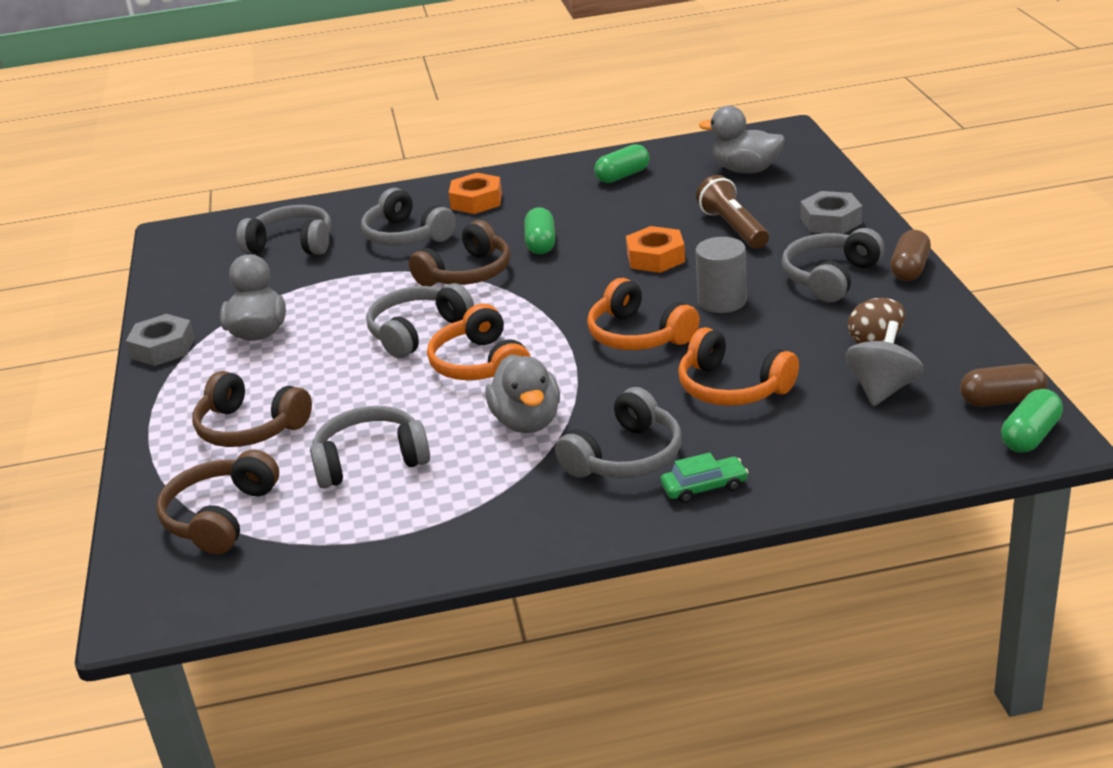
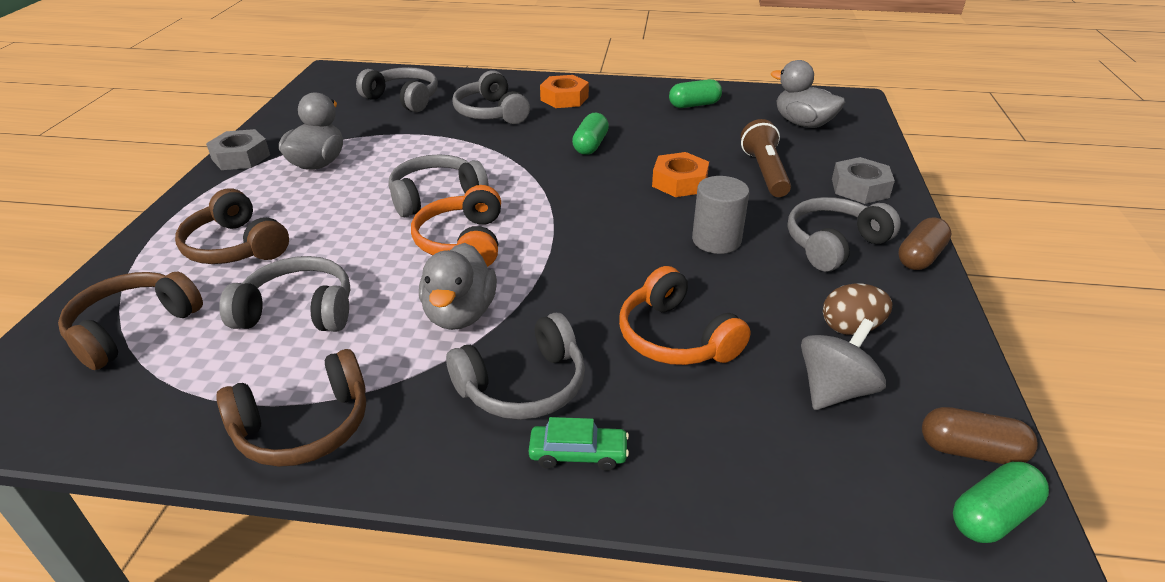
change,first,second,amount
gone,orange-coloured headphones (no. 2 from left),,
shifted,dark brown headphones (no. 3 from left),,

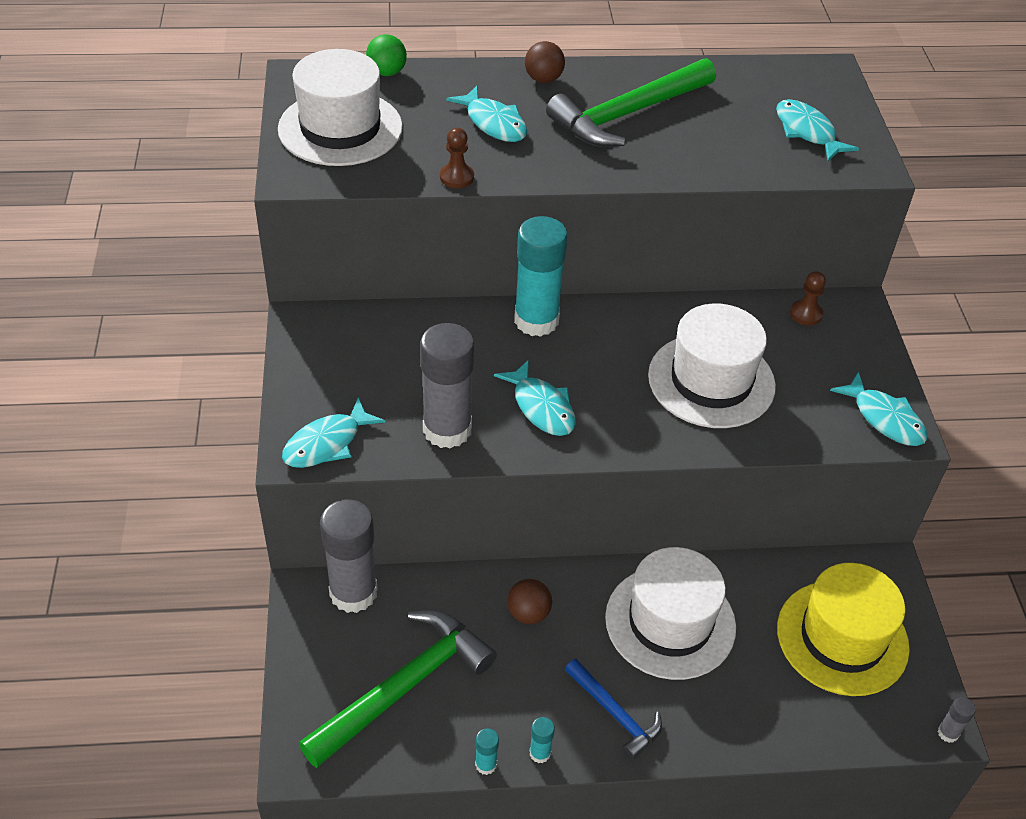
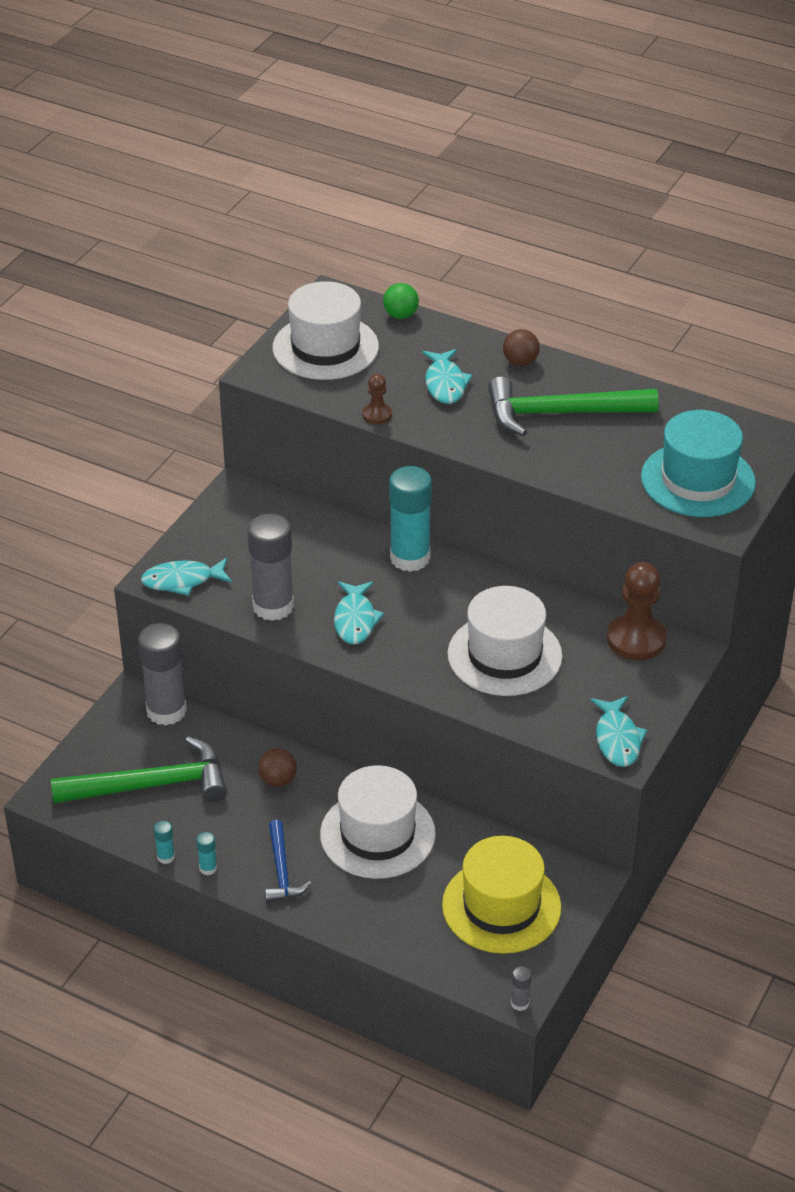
change,first,second,amount
swapped,teal fish figure (no. 4 from left),teal top hat,
scaled,dark brown chess pawn (no. 2 from left),,x1.94

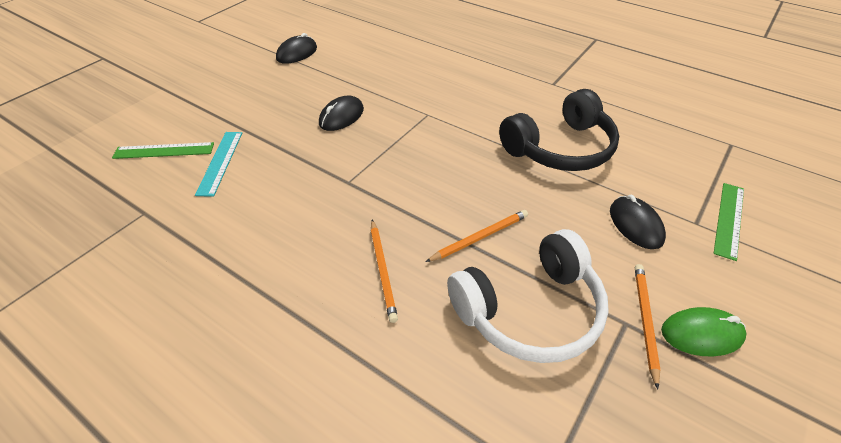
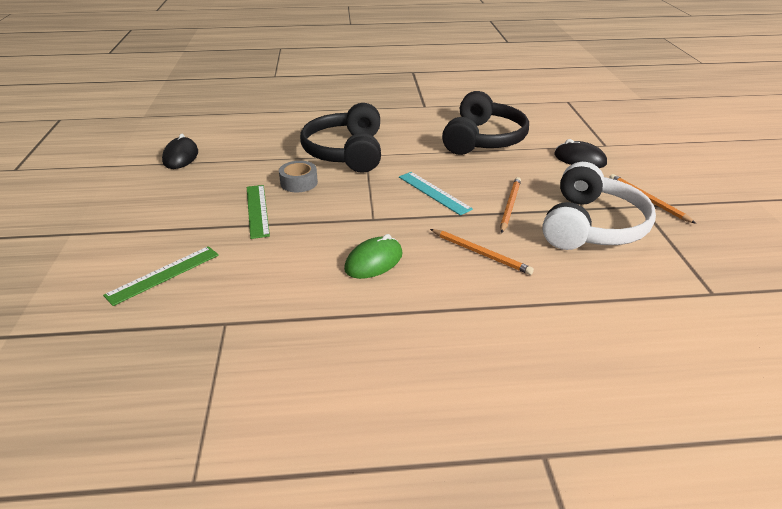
change,first,second,amount
new,,black headphones (no. 1 from left),
shifted,teal straightedge,,
shifted,leaf-green PC mouse,,
shifted,leaf-green straightedge (no. 2 from left),,
swapped,black PC mouse (no. 2 from left),gray tape,

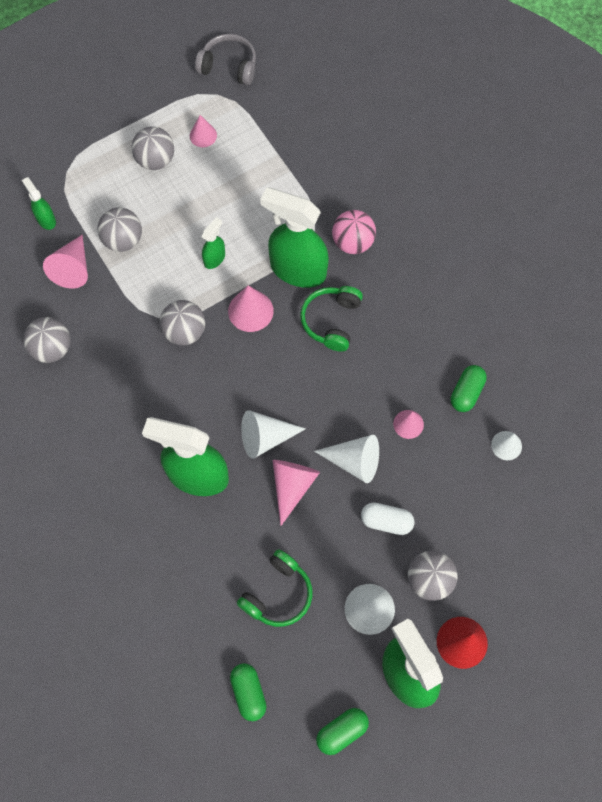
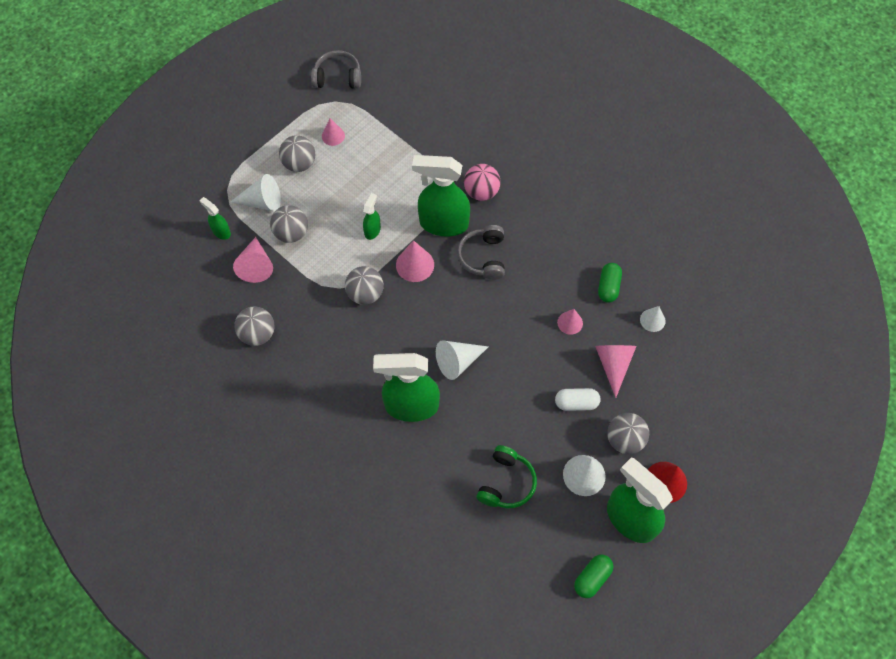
change,first,second,amount
gone,leaf-green pill (no. 1 from left),,
shifted,rose-pink cone shape (no. 4 from left in the first image),rose-pink cone shape (no. 5 from left),
shifted,pure white cone shape (no. 2 from left in the first image),pure white cone shape (no. 1 from left),
repainted,leaf-green headphones (no. 2 from left),gray headphones (no. 2 from left),

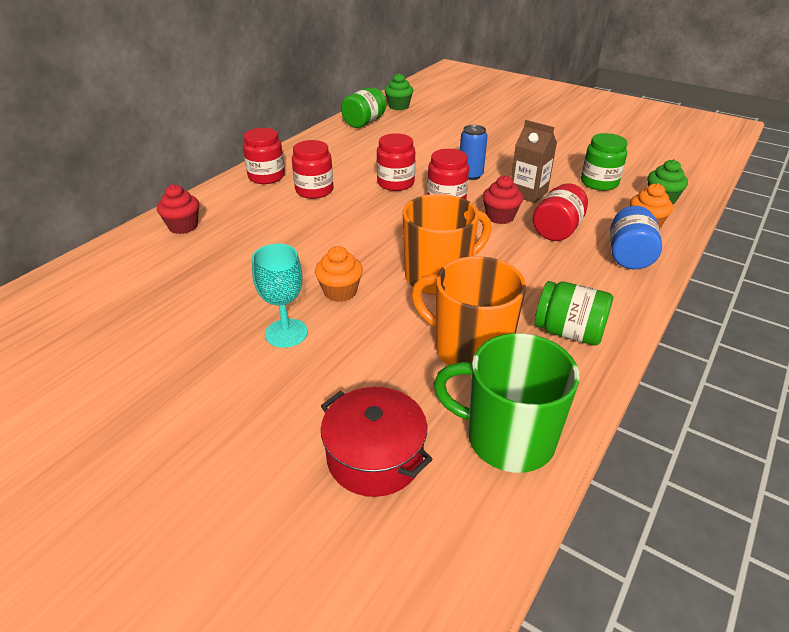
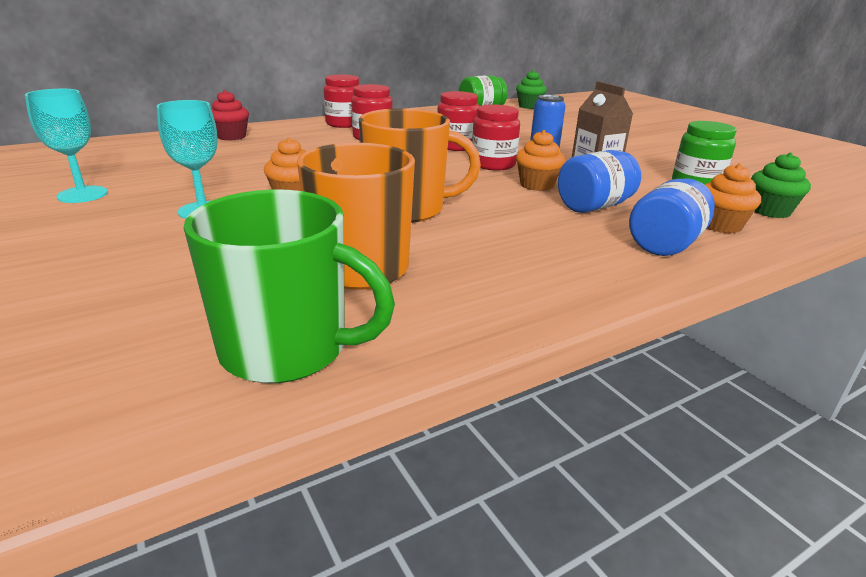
change,first,second,amount
gone,crimson pot,,
gone,leaf-green preserve jar (no. 2 from left),,
new,,teal wine glass (no. 1 from left),
repainted,crimson fairy cake (no. 2 from left),orange-coloured fairy cake (no. 2 from left),
repainted,crimson preserve jar (no. 5 from left),royal blue preserve jar (no. 1 from left),
rotated,leaf-green tea mug,,150 degrees clockwise

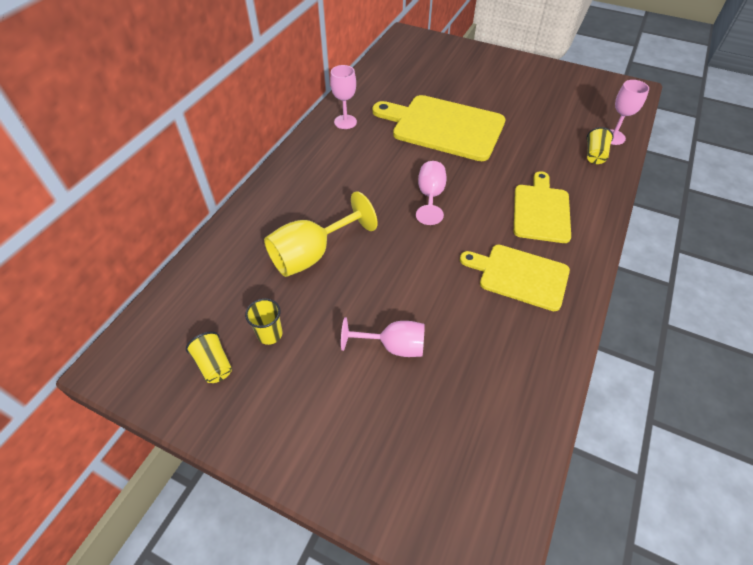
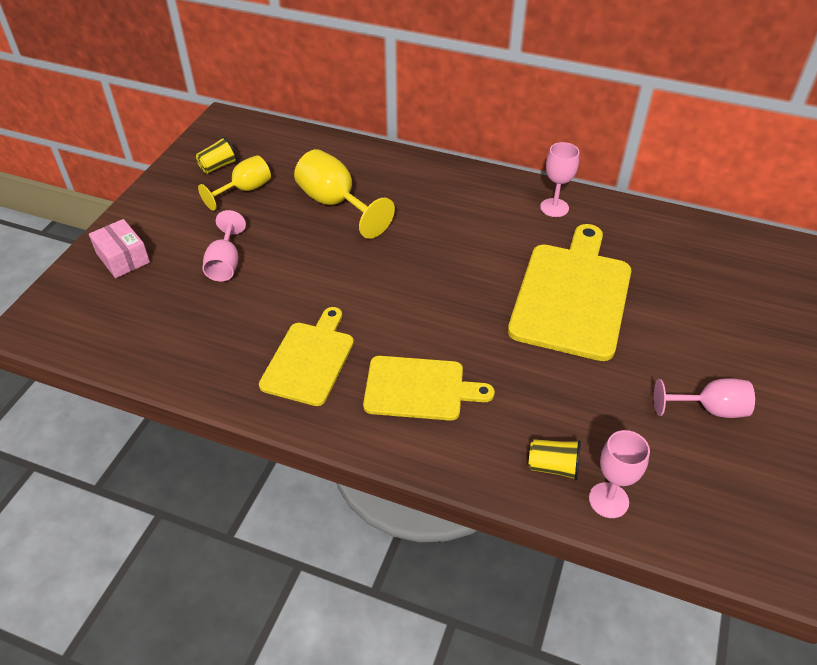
change,first,second,amount
new,,rose-pink box,
shifted,rose-pink wine glass (no. 3 from left in the first image),rose-pink wine glass (no. 4 from left),
swapped,bright yellow beaker (no. 2 from left),bright yellow wine glass (no. 1 from left),

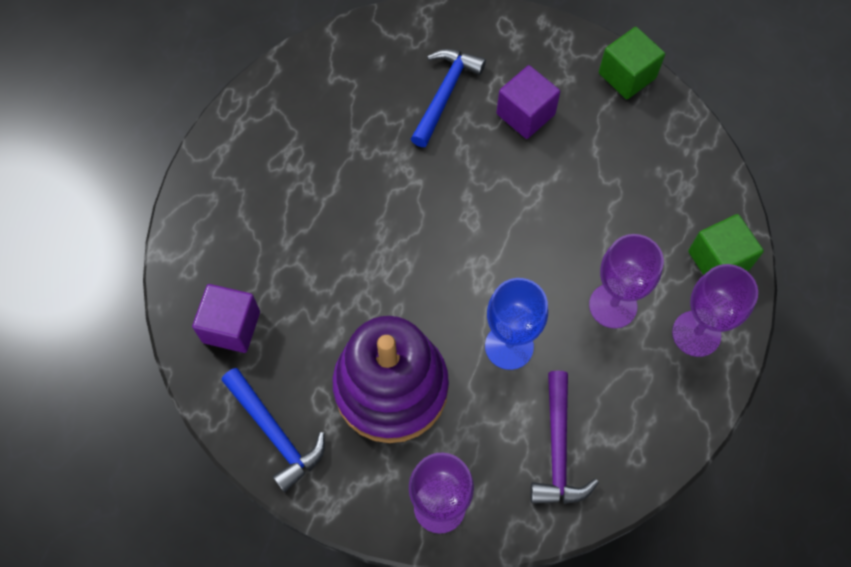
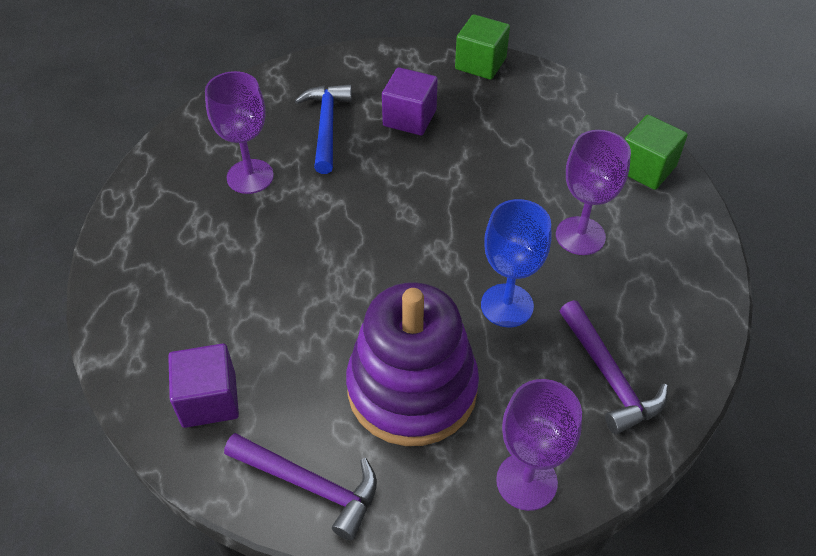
change,first,second,amount
shifted,purple wine glass (no. 3 from left in the first image),purple wine glass (no. 1 from left),
repainted,royal blue carpenter's hammer (no. 1 from left),purple carpenter's hammer (no. 1 from left),

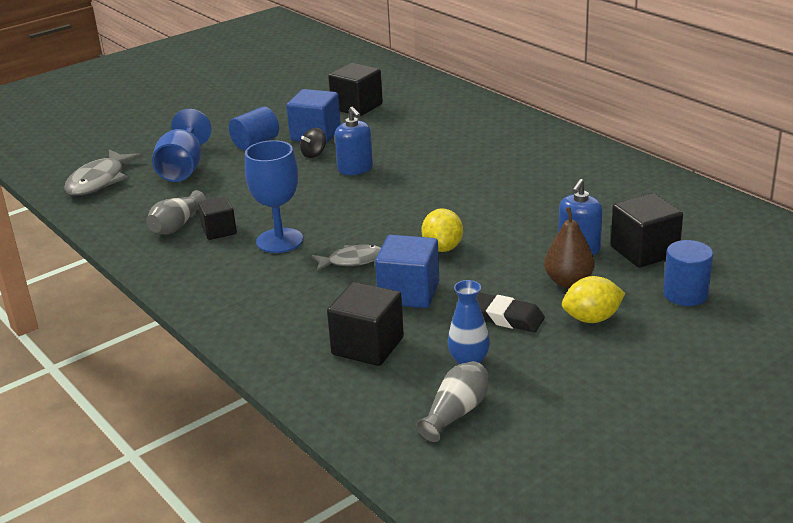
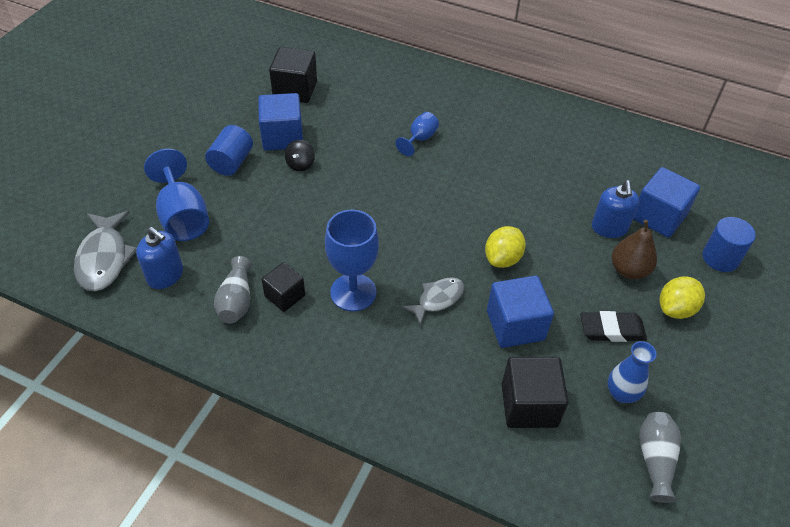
change,first,second,amount
new,,royal blue wine glass (no. 3 from left),
shifted,royal blue pump bottle (no. 1 from left),,
repainted,black cube (no. 4 from left),royal blue cube (no. 3 from left),
rotated,bright yellow toy lemon (no. 1 from left),,60 degrees clockwise

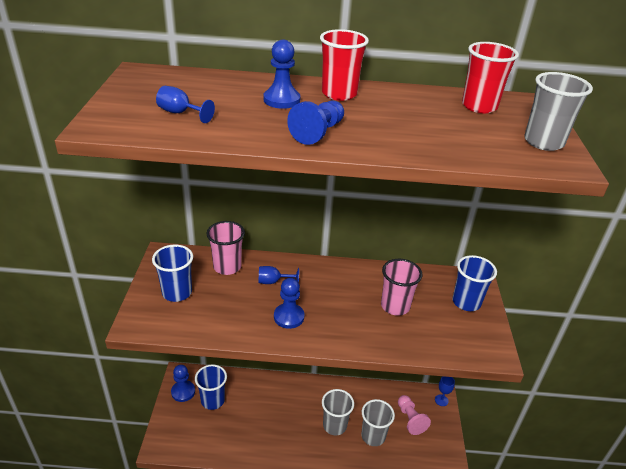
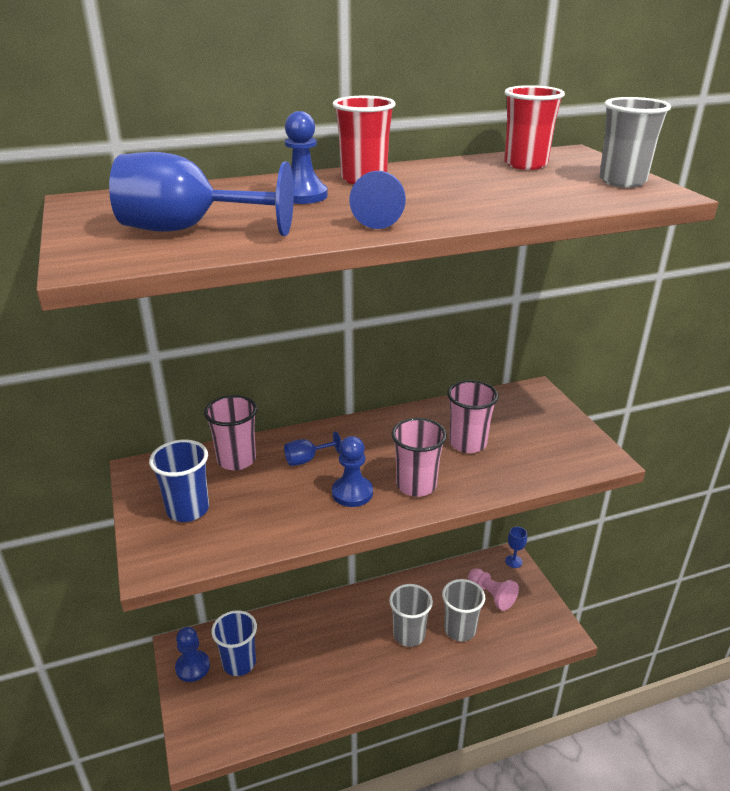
change,first,second,amount
gone,royal blue beaker (no. 3 from left),,
new,,rose-pink beaker (no. 2 from left),
scaled,royal blue wine glass (no. 1 from left),,x2.12

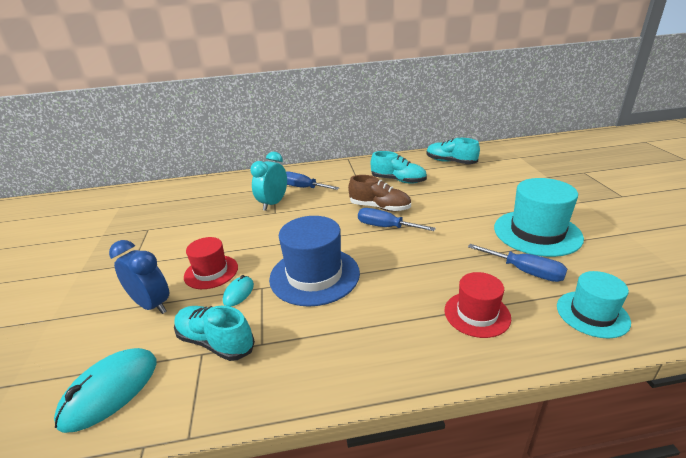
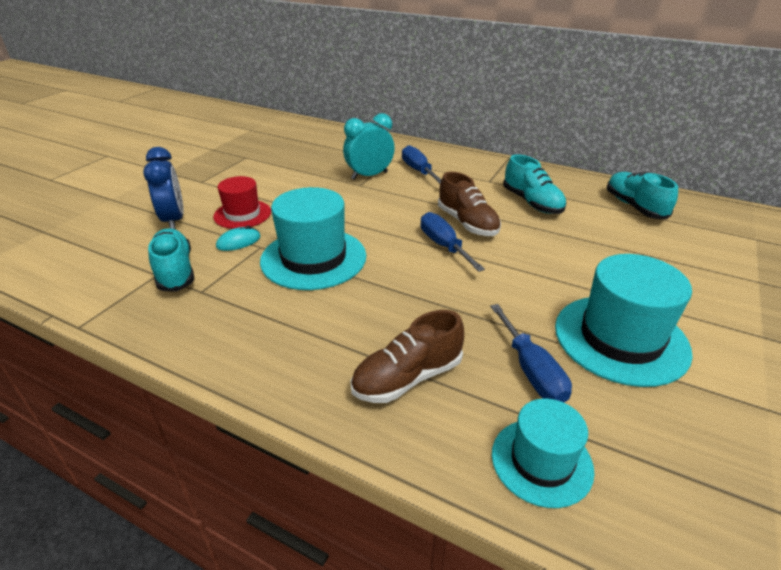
change,first,second,amount
gone,teal PC mouse (no. 1 from left),,
swapped,crimson top hat (no. 2 from left),dark brown sneaker (no. 1 from left),
repainted,royal blue top hat,teal top hat (no. 1 from left),

